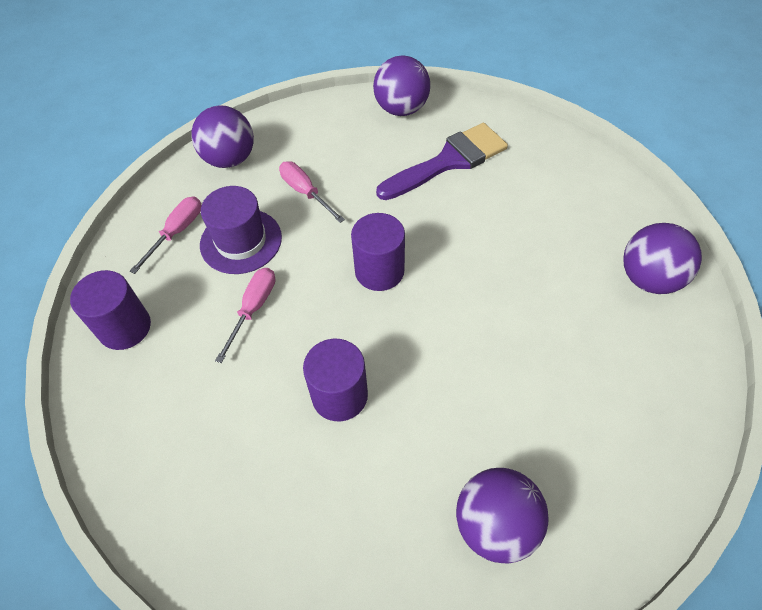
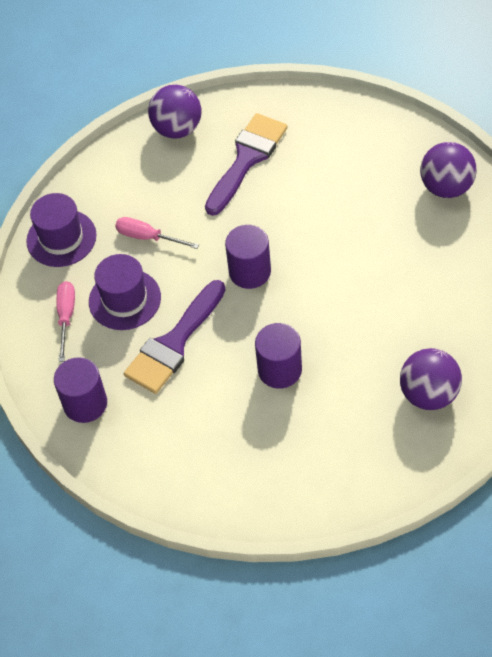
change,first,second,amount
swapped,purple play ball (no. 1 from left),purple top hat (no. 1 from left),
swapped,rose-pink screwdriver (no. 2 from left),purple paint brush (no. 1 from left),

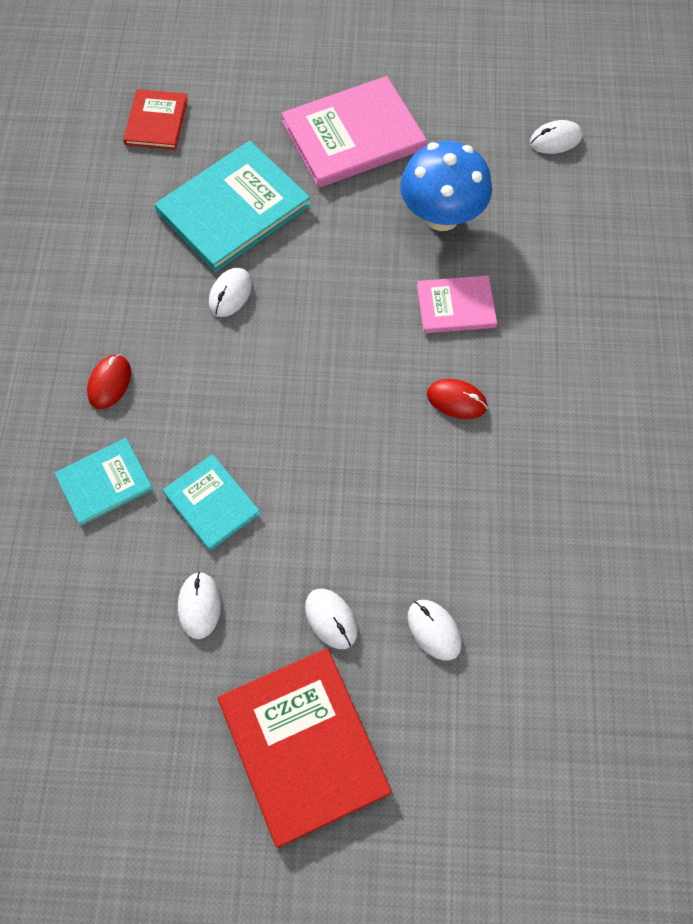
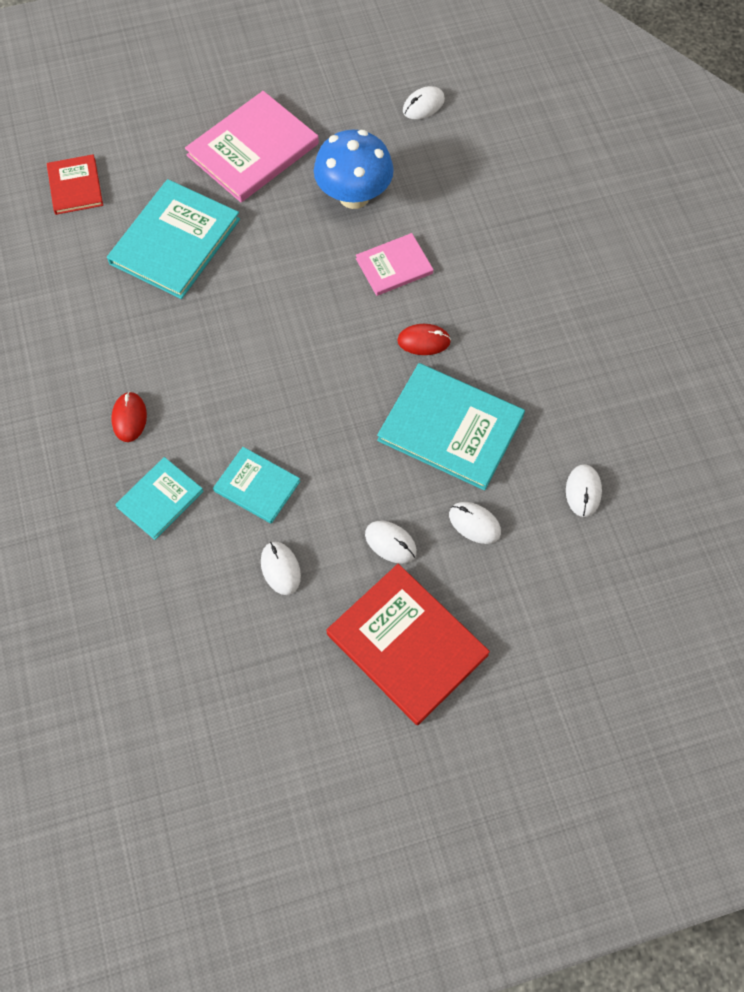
change,first,second,amount
new,,teal hardcover (no. 4 from left),
shifted,pure white PC mouse (no. 2 from left in the first image),pure white PC mouse (no. 5 from left),

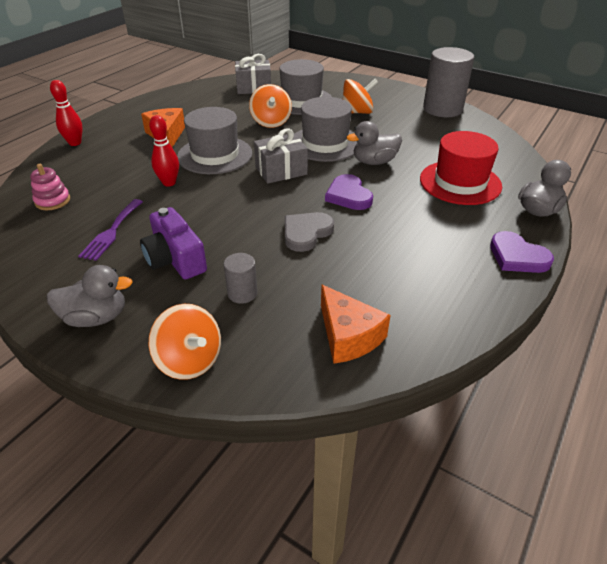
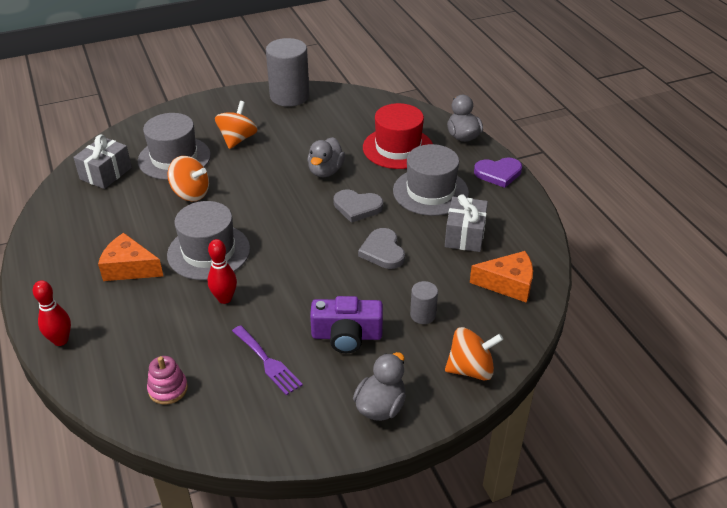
change,first,second,amount
shifted,gray wrapped gift (no. 2 from left),,
shifted,gray top hat (no. 3 from left),,
repainted,purple heart (no. 1 from left),gray heart (no. 1 from left),

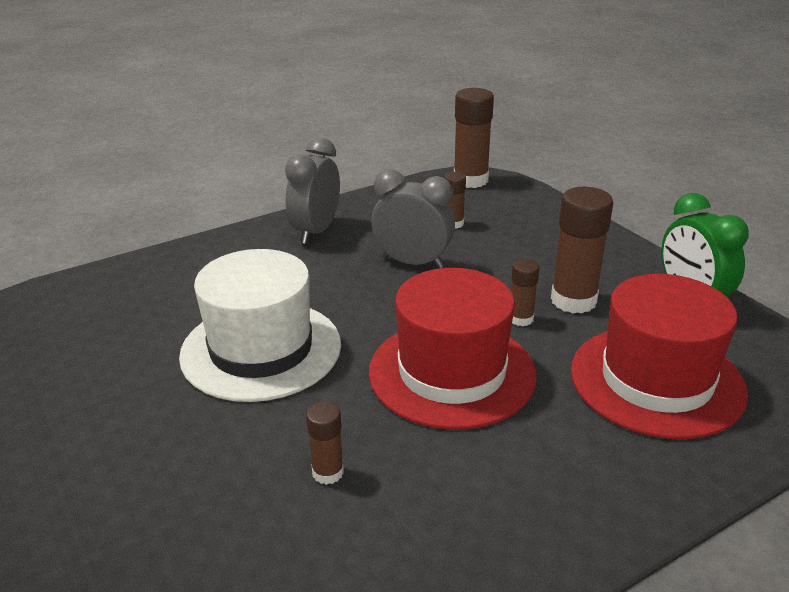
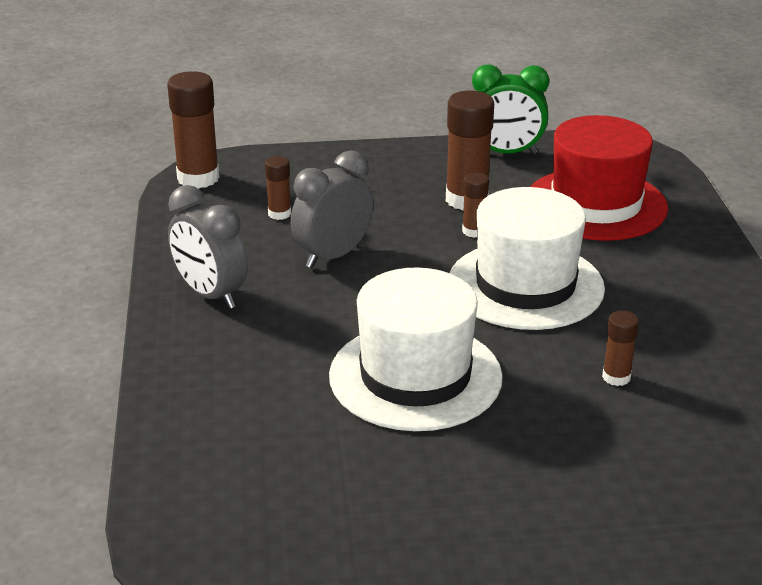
change,first,second,amount
repainted,crimson top hat (no. 1 from left),pure white top hat (no. 2 from left),

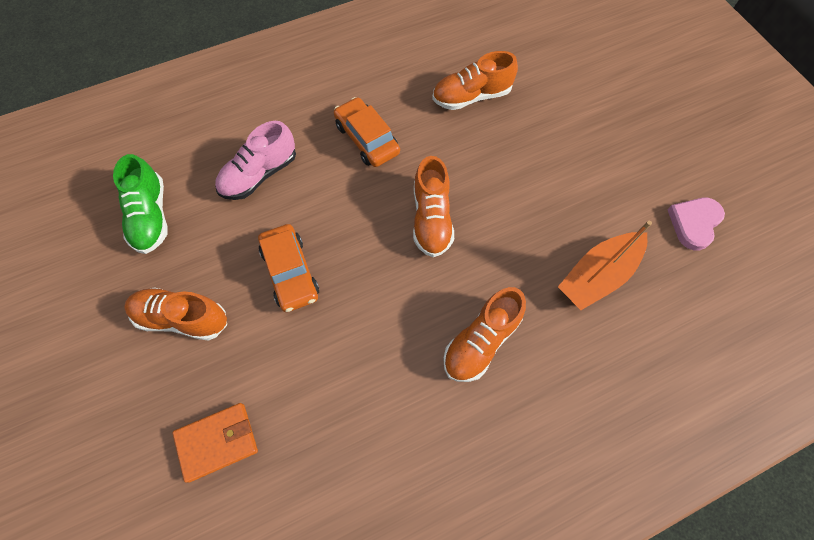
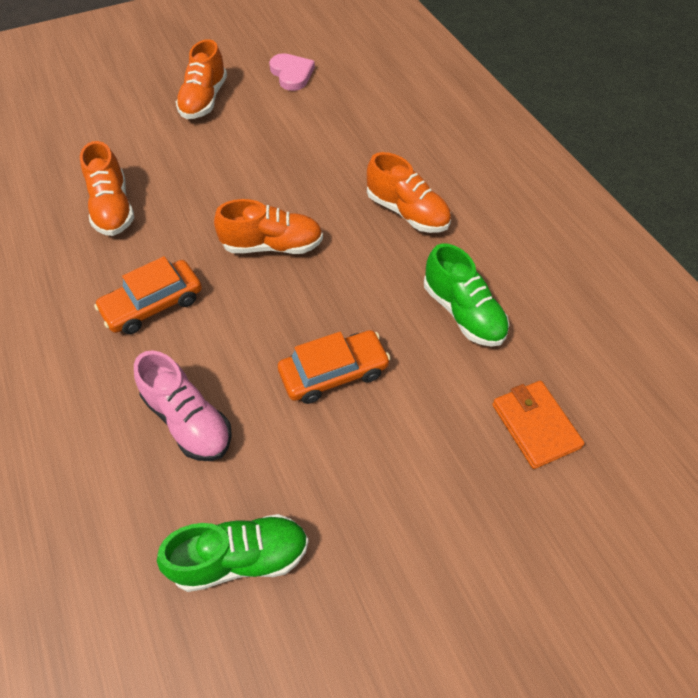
change,first,second,amount
gone,orange-coloured toy boat,,
new,,leaf-green sneaker (no. 2 from left),
shifted,orange-coloured sneaker (no. 1 from left in the first image),orange-coloured sneaker (no. 2 from left),
rotated,rose-pink heart,,150 degrees counterclockwise

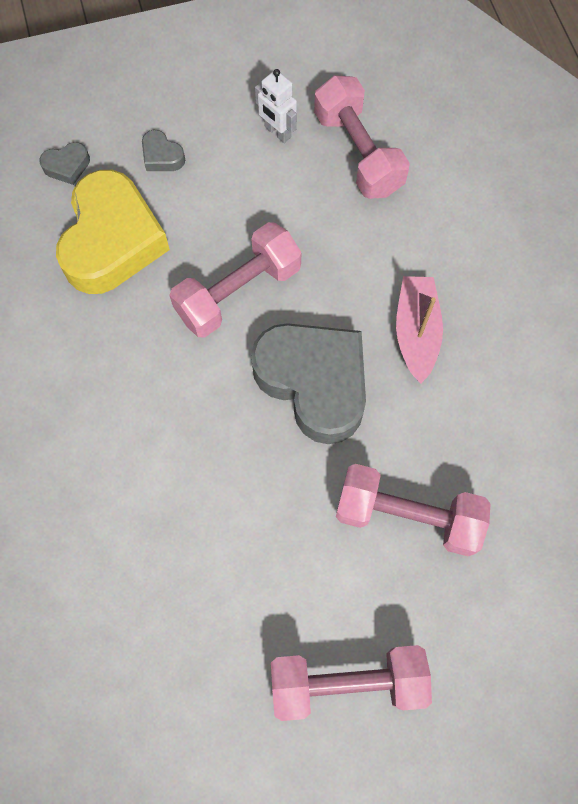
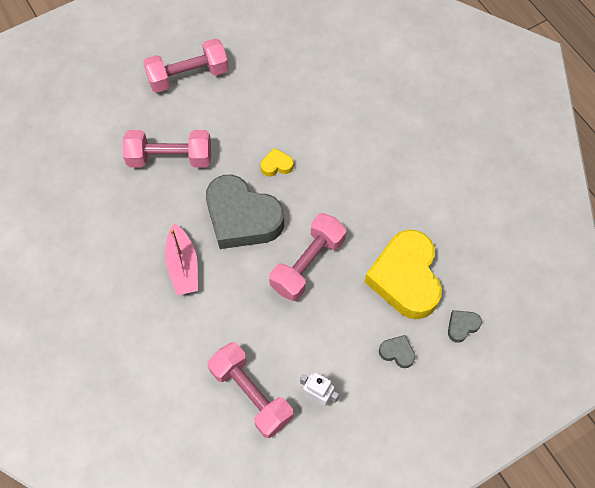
change,first,second,amount
new,,bright yellow heart (no. 1 from left),

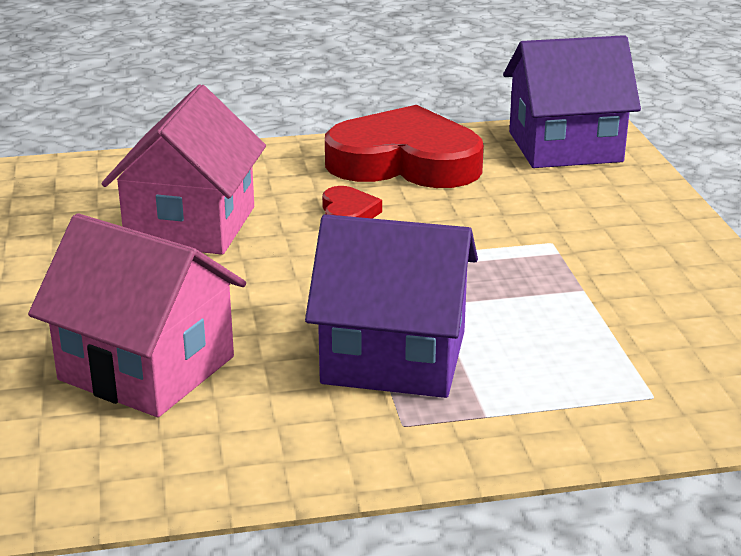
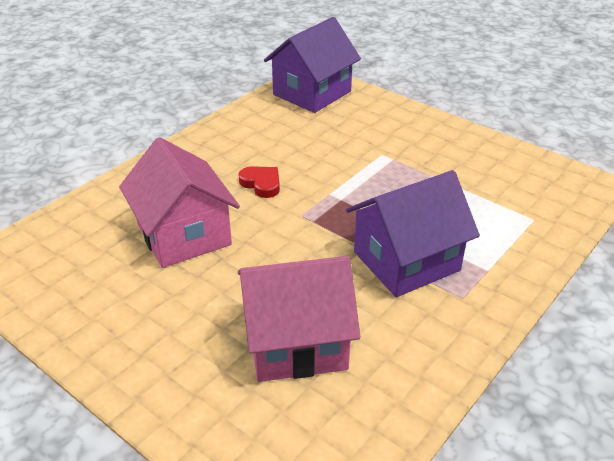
change,first,second,amount
gone,crimson heart (no. 2 from left),,

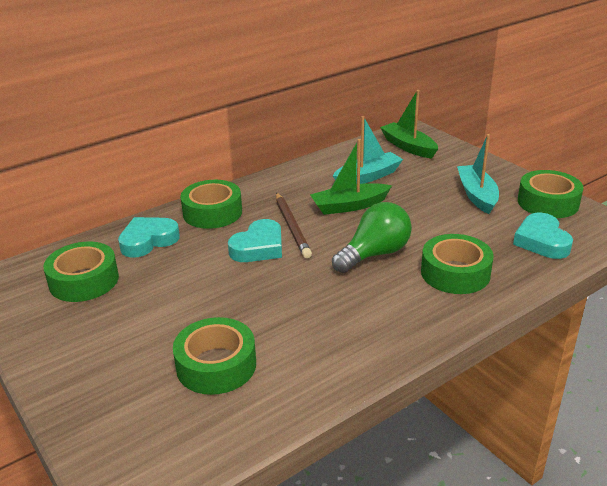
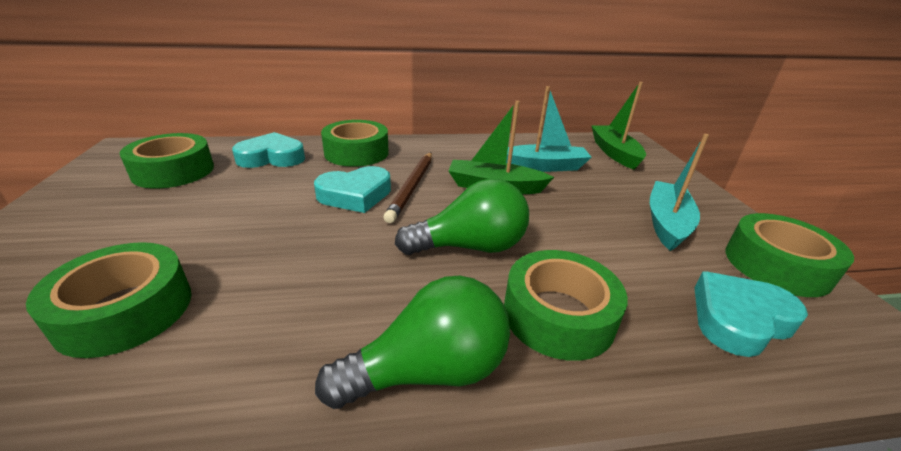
change,first,second,amount
new,,leaf-green light bulb (no. 1 from left),
rotated,teal heart (no. 3 from left),,45 degrees clockwise

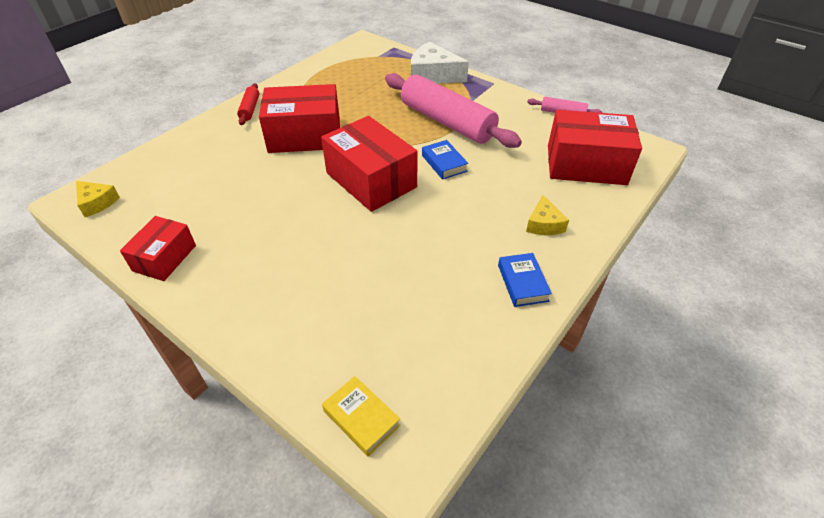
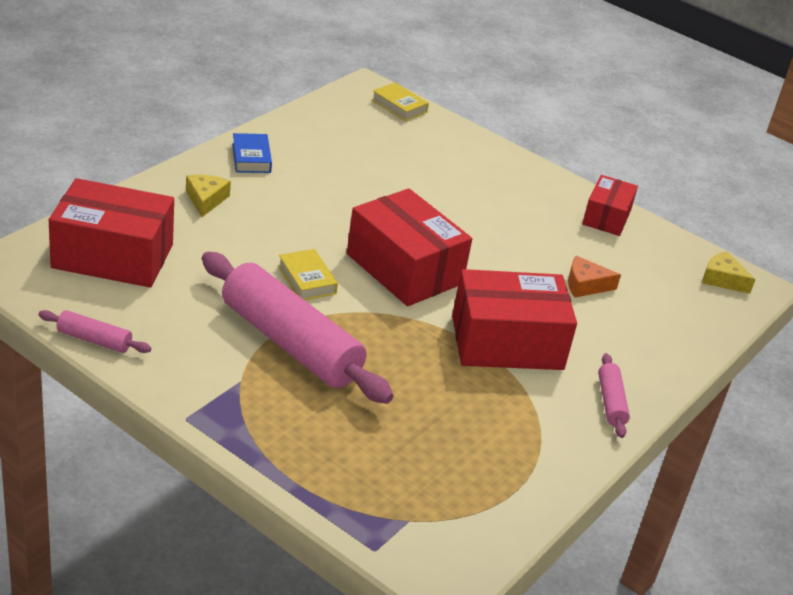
change,first,second,amount
gone,pure white cheese wedge,,
new,,orange-coloured cheese wedge,
repainted,crimson rolling pin,rose-pink rolling pin (no. 3 from left),
repainted,royal blue hardcover (no. 1 from left),bright yellow hardcover (no. 1 from left),

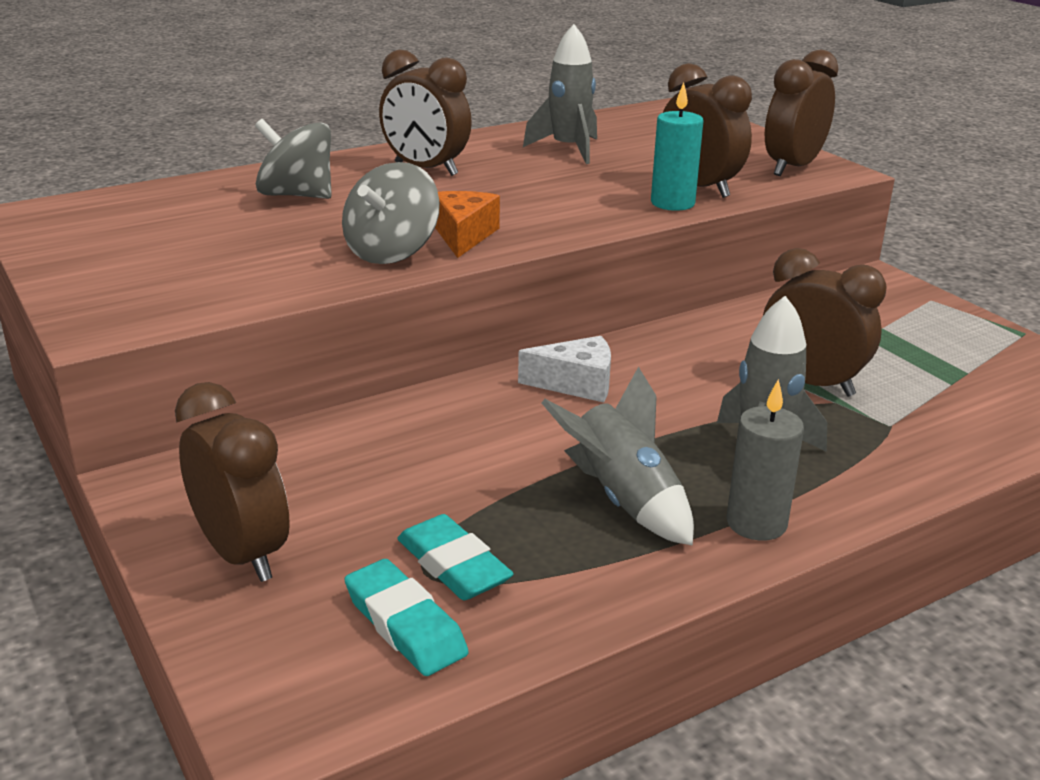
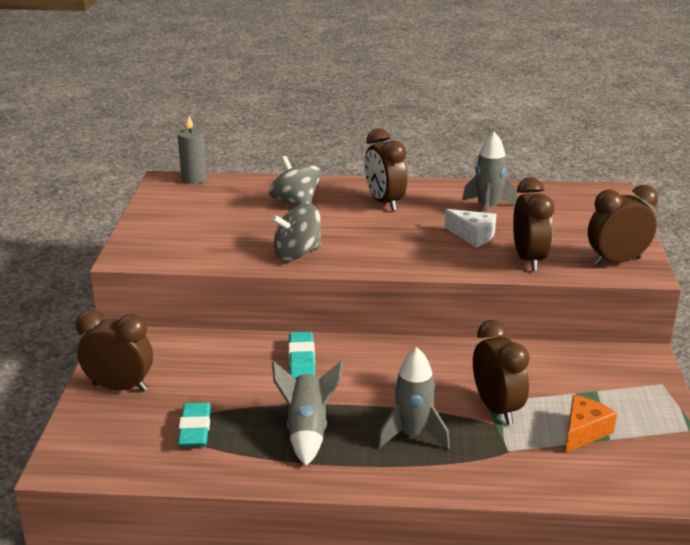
change,first,second,amount
gone,teal wax candle,,
shifted,teal eraser (no. 1 from left in the first image),teal eraser (no. 2 from left),
shifted,orange-coloured cheese wedge,,
shifted,pure white cheese wedge,,
shifted,gray wax candle,,
rotated,dark brown bedside clock (no. 1 from left),,75 degrees counterclockwise

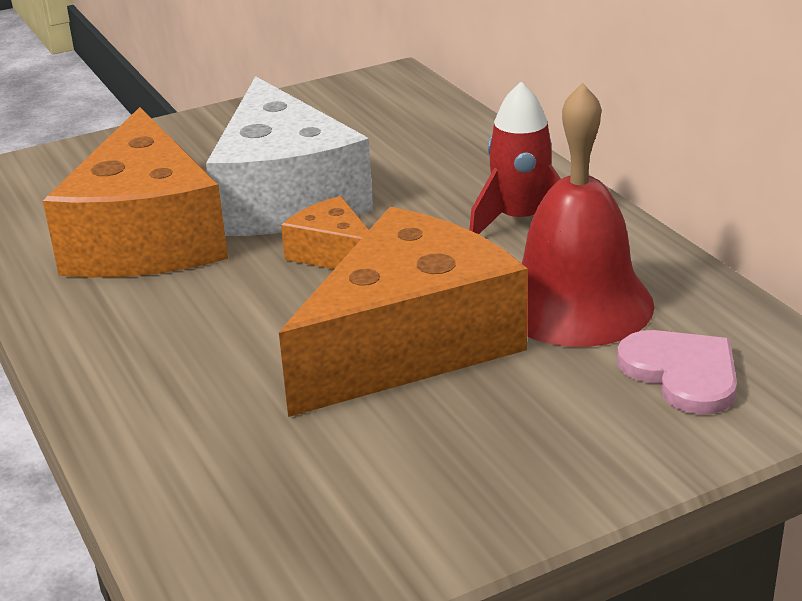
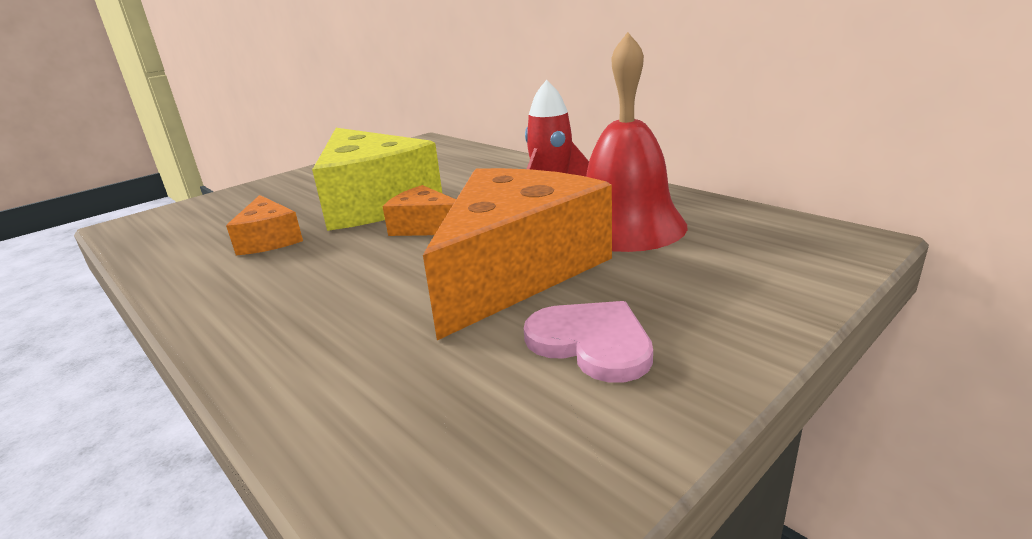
change,first,second,amount
shifted,rose-pink heart,,
repainted,pure white cheese wedge,bright yellow cheese wedge,
scaled,orange-coloured cheese wedge (no. 1 from left),,x0.48

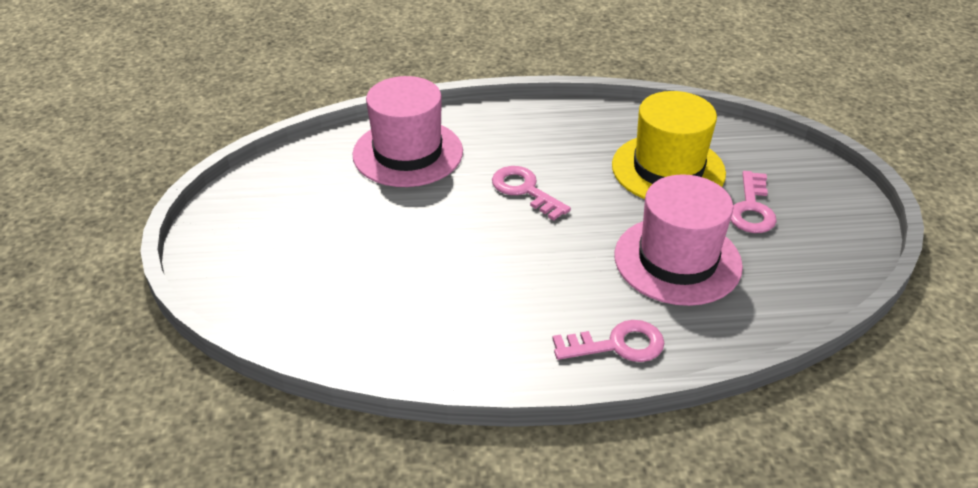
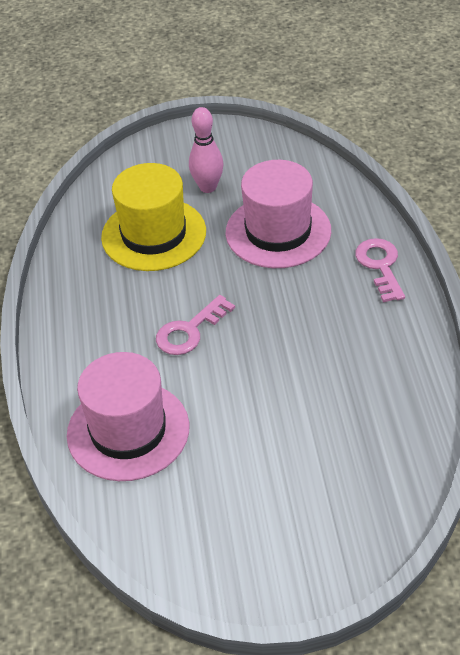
change,first,second,amount
swapped,rose-pink door key (no. 3 from left),rose-pink skittle,

